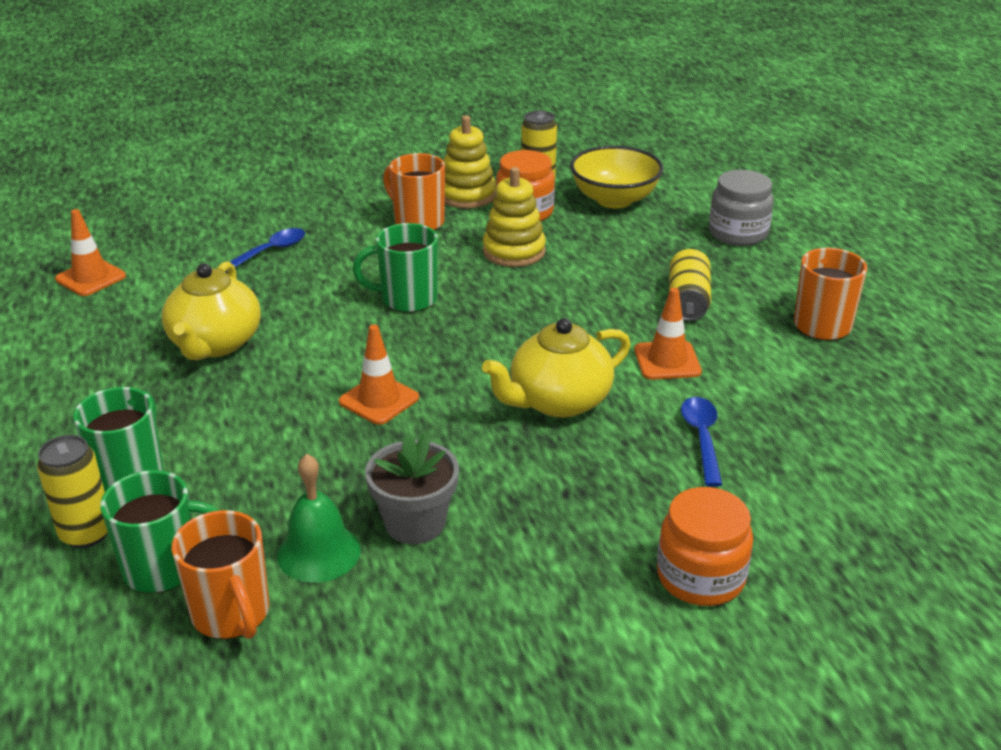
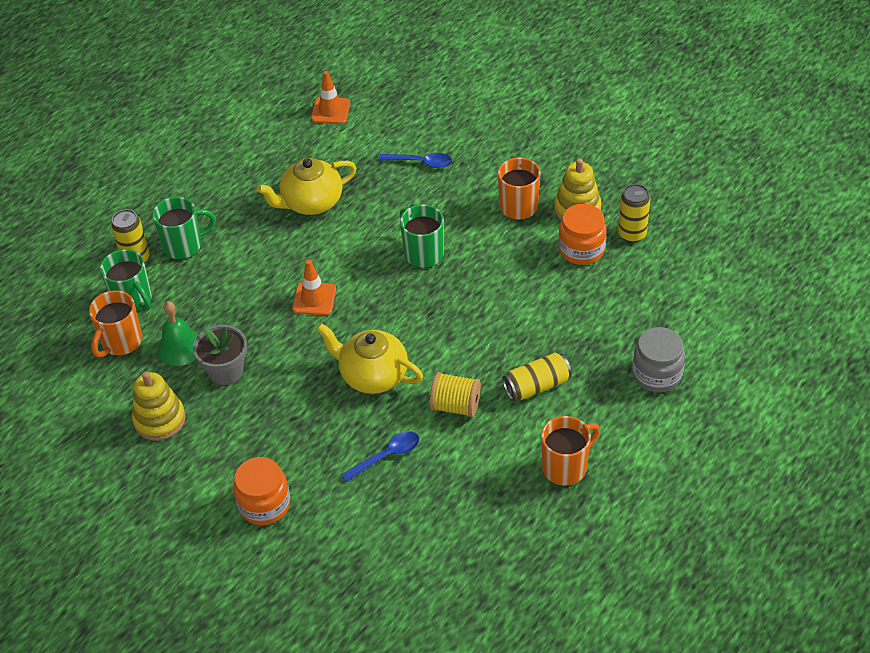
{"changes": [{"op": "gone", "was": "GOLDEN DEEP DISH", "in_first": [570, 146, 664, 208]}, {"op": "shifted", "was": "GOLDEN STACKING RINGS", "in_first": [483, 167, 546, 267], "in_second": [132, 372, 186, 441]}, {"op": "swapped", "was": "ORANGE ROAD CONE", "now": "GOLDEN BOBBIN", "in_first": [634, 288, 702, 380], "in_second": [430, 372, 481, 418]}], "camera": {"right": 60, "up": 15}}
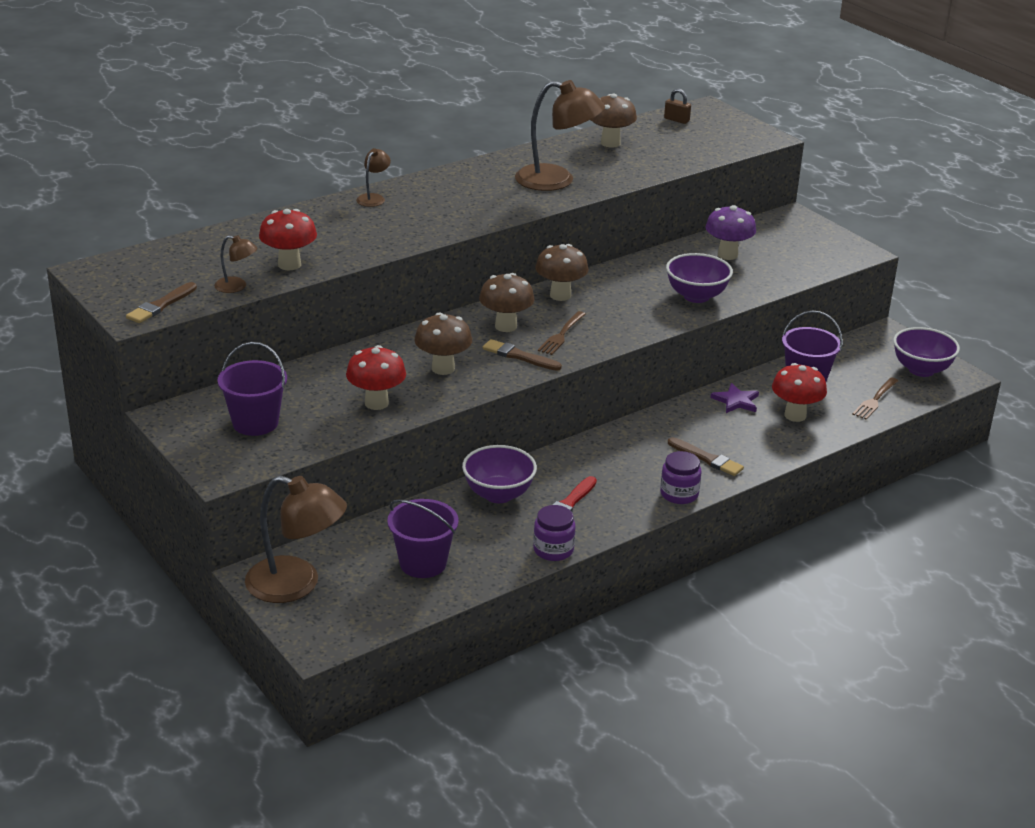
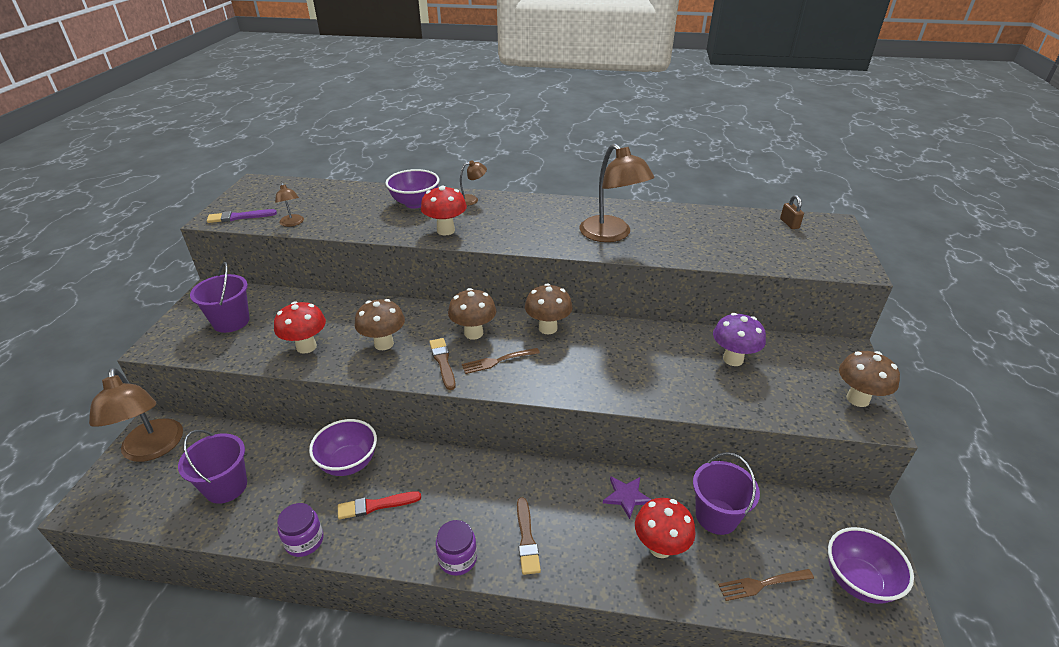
{"changes": [{"op": "shifted", "was": "SCARLET TOADSTOOL", "in_first": [259, 209, 317, 271], "in_second": [421, 185, 467, 235]}, {"op": "shifted", "was": "RUSSET TOADSTOOL", "in_first": [590, 94, 637, 148], "in_second": [839, 351, 900, 407]}, {"op": "shifted", "was": "PURPLE DEEP DISH", "in_first": [666, 253, 733, 303], "in_second": [385, 169, 439, 208]}, {"op": "repainted", "was": "RUSSET PAINT BRUSH", "now": "PURPLE PAINT BRUSH", "in_first": [126, 282, 197, 323], "in_second": [207, 209, 277, 223]}], "camera": {"right": 45, "up": 5}}
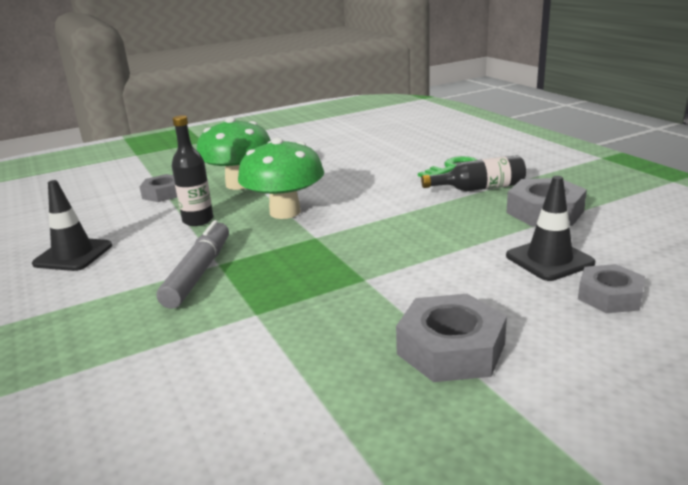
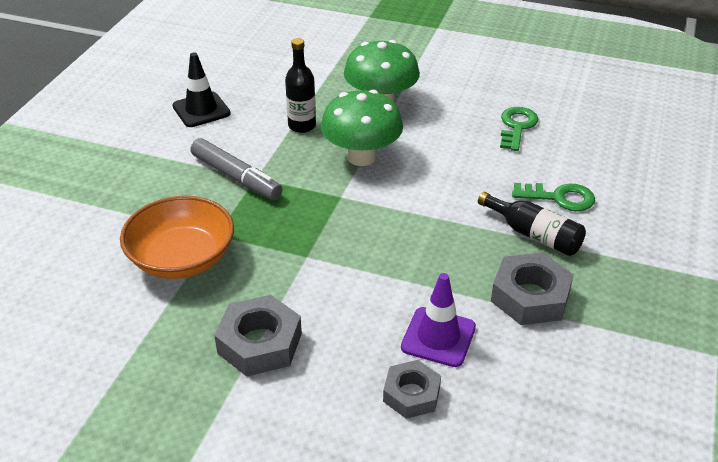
{"changes": [{"op": "gone", "was": "GREY HEXAGON NUT", "in_first": [140, 174, 177, 202]}, {"op": "new", "now": "ORANGE DEEP DISH", "in_second": [120, 196, 234, 279]}, {"op": "new", "now": "GREEN DOOR KEY", "in_second": [500, 107, 538, 151]}, {"op": "repainted", "was": "JET-BLACK ROAD CONE", "now": "PURPLE ROAD CONE", "in_first": [506, 176, 595, 281], "in_second": [401, 273, 476, 367]}, {"op": "rotated", "was": "GREY MARKER", "in_first": [157, 220, 229, 309], "in_second": [190, 138, 282, 200], "clockwise": 75}], "camera": {"right": 45, "up": 15}}
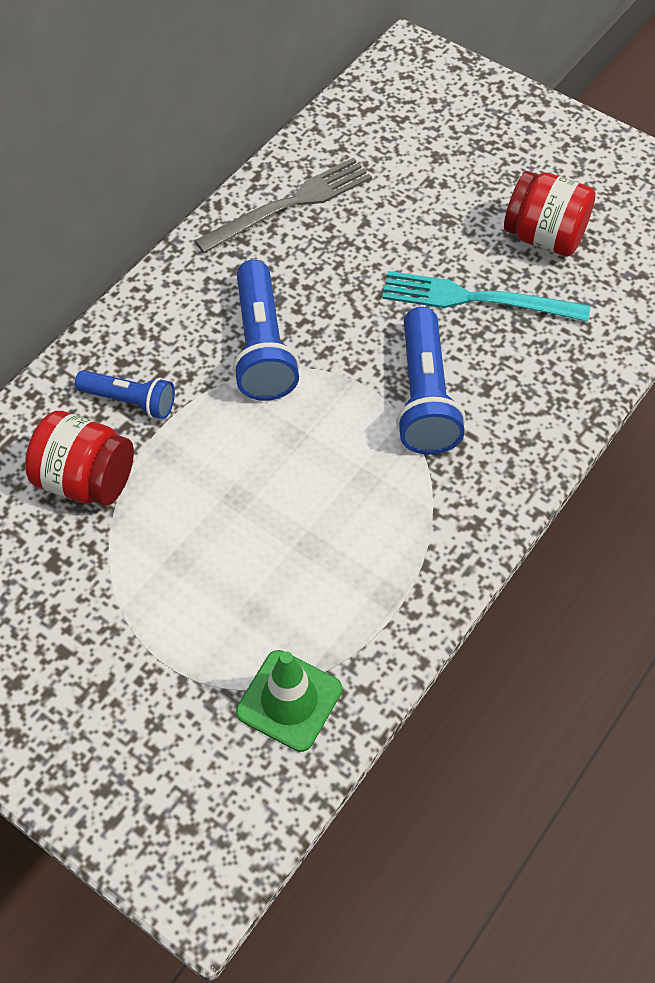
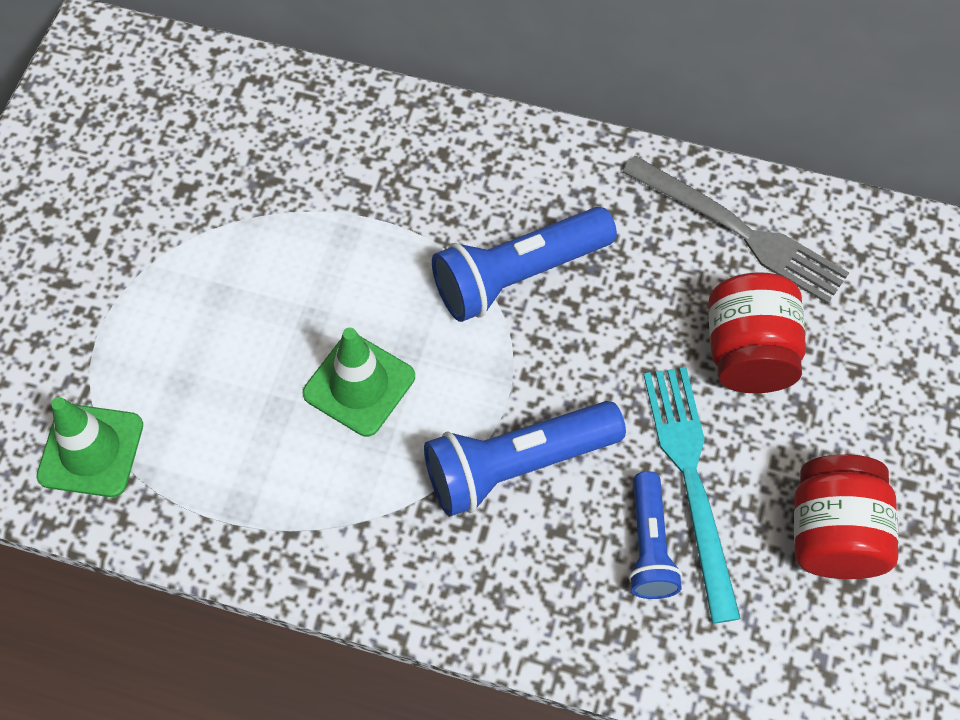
{"changes": [{"op": "new", "now": "GREEN ROAD CONE", "in_second": [303, 328, 415, 437]}, {"op": "shifted", "was": "SCARLET JAR", "in_first": [25, 411, 134, 506], "in_second": [708, 272, 806, 393]}, {"op": "shifted", "was": "ROYAL BLUE FLASHLIGHT", "in_first": [75, 370, 175, 419], "in_second": [628, 471, 682, 599]}], "camera": {"right": 70, "up": 5}}
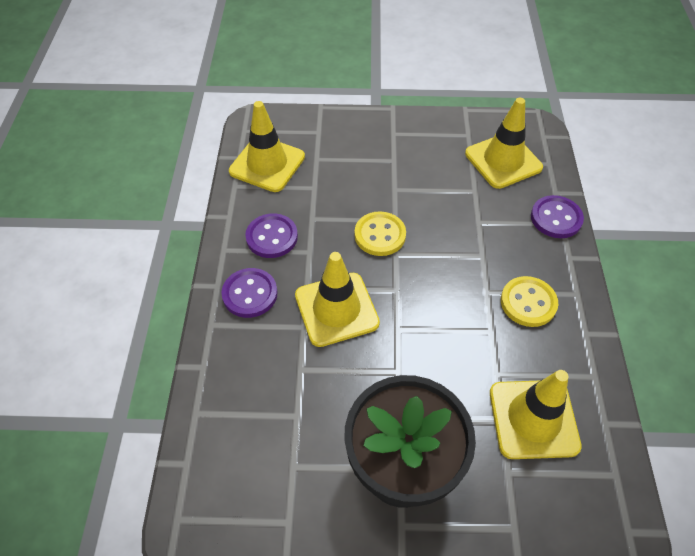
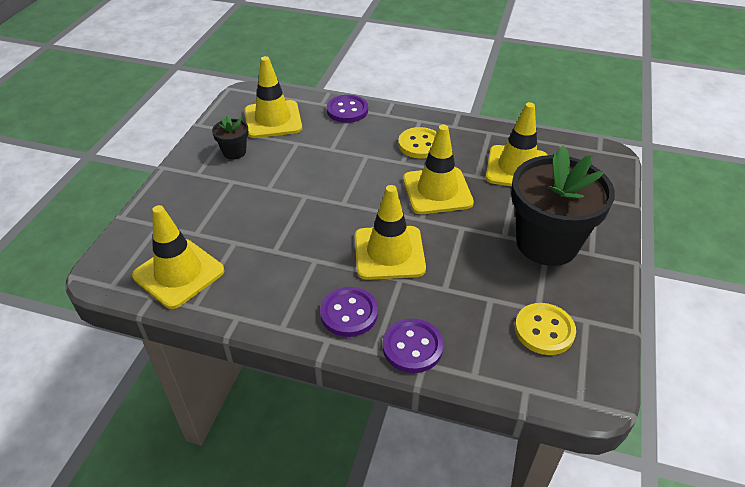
{"changes": [{"op": "new", "now": "JET-BLACK FLOWER POT", "in_second": [212, 115, 248, 159]}, {"op": "new", "now": "GOLDEN ROAD CONE", "in_second": [403, 125, 474, 214]}, {"op": "shifted", "was": "PURPLE BUTTON", "in_first": [245, 213, 298, 258], "in_second": [383, 319, 443, 373]}, {"op": "shifted", "was": "GOLDEN BUTTON", "in_first": [355, 211, 406, 256], "in_second": [515, 303, 576, 355]}], "camera": {"right": -75, "up": -10}}
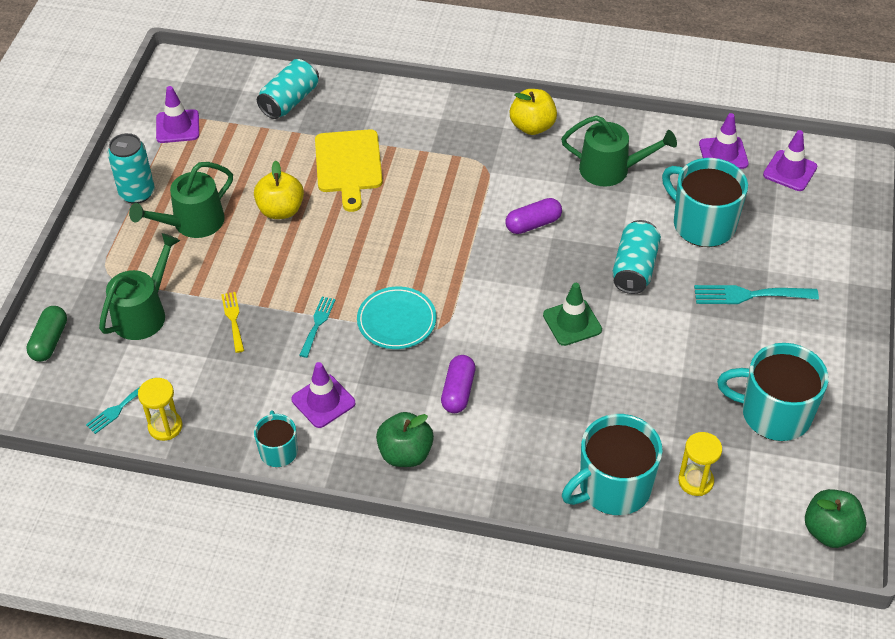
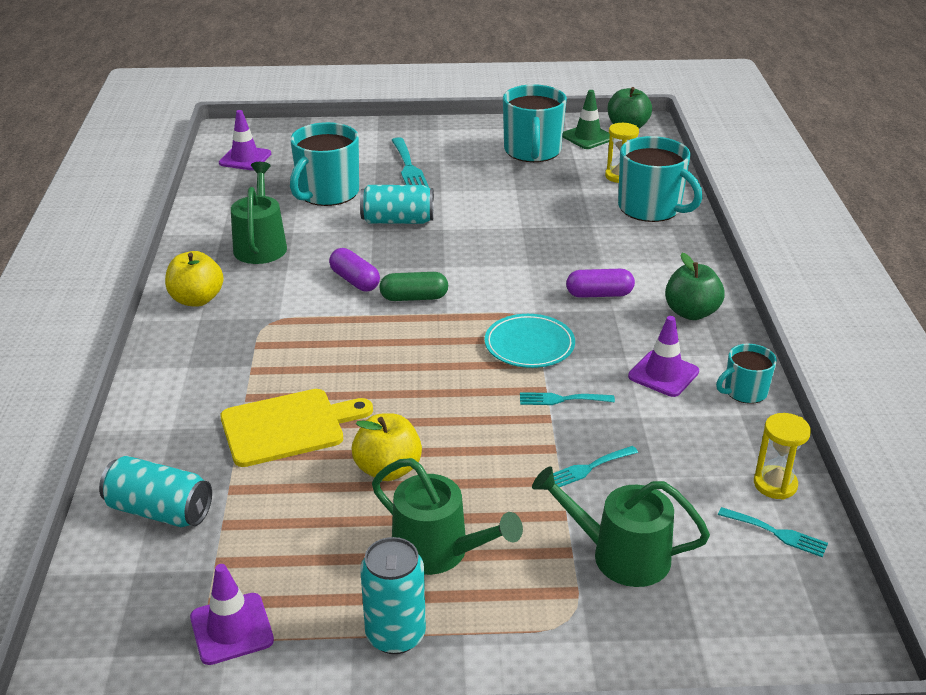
{"changes": [{"op": "gone", "was": "PURPLE ROAD CONE", "in_first": [699, 113, 749, 169]}, {"op": "shifted", "was": "GREEN PILL SHAPE", "in_first": [26, 306, 67, 362], "in_second": [379, 272, 448, 301]}, {"op": "shifted", "was": "GREEN ROAD CONE", "in_first": [543, 283, 602, 346], "in_second": [563, 90, 610, 149]}, {"op": "repainted", "was": "GOLDEN FORK", "now": "TURQUOISE FORK", "in_first": [221, 292, 244, 353], "in_second": [553, 446, 638, 487]}], "camera": {"right": -105, "up": -15}}
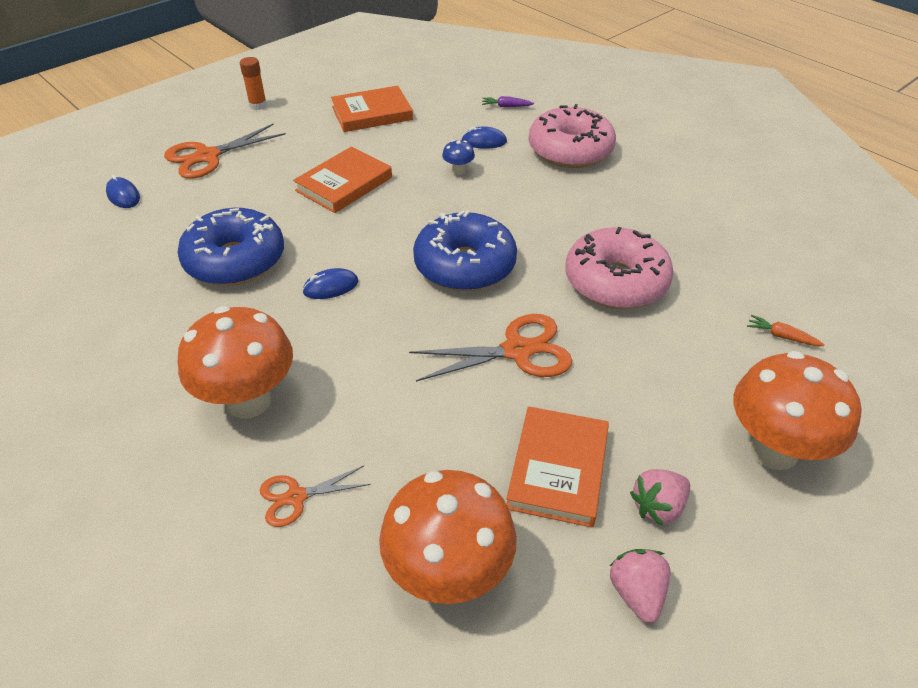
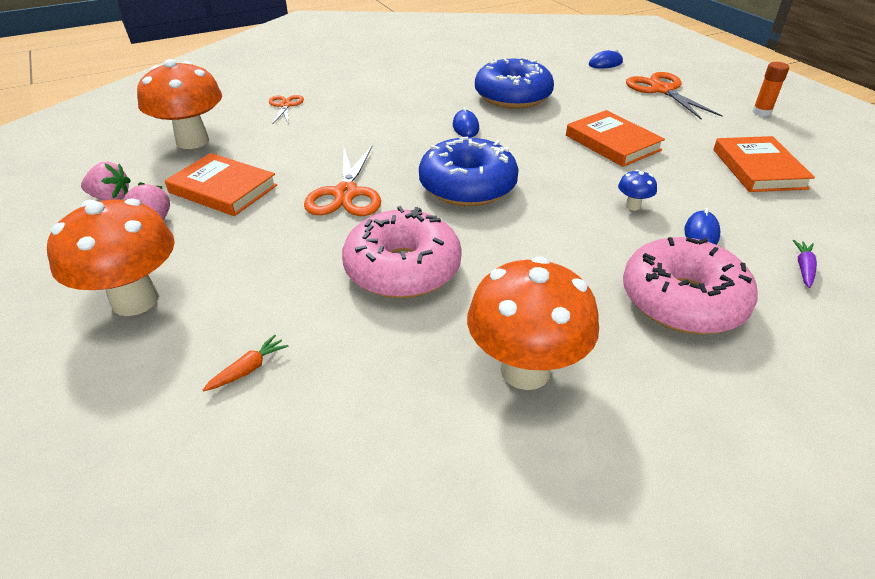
{"changes": [{"op": "shifted", "was": "ORANGE TOADSTOOL", "in_first": [178, 306, 293, 419], "in_second": [467, 256, 599, 390]}], "camera": {"right": 105, "up": -5}}
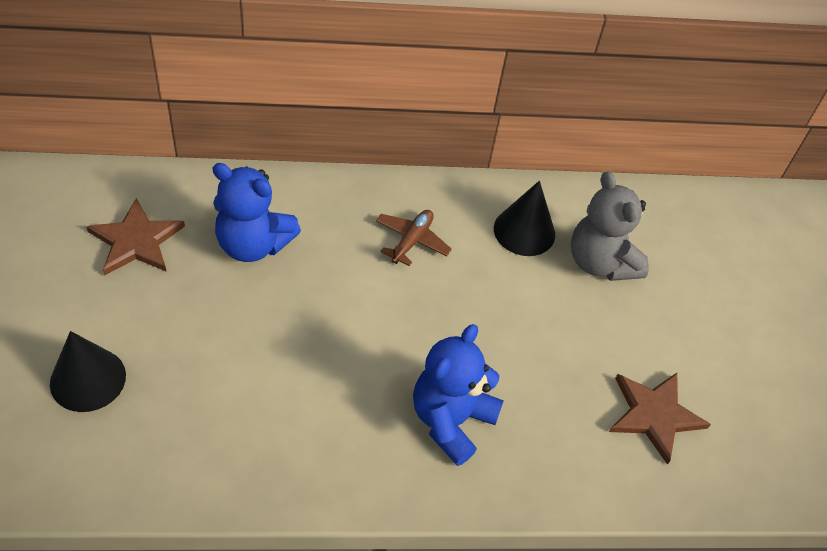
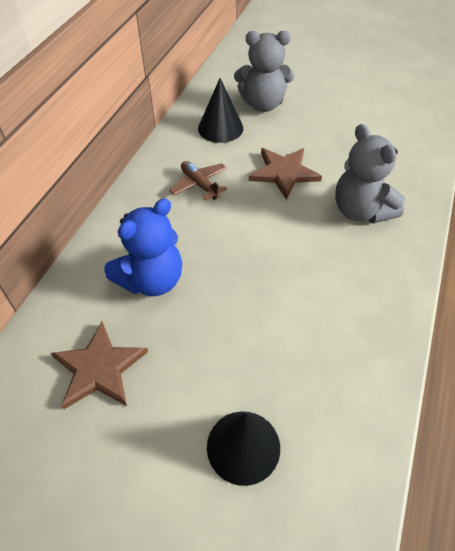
{"changes": [{"op": "shifted", "was": "RUSSET FIVE-POINTED STAR", "in_first": [609, 373, 711, 465], "in_second": [249, 148, 322, 200]}, {"op": "repainted", "was": "ROYAL BLUE TEDDY", "now": "GREY TEDDY", "in_first": [413, 324, 504, 466], "in_second": [335, 124, 405, 223]}], "camera": {"right": -60, "up": 0}}
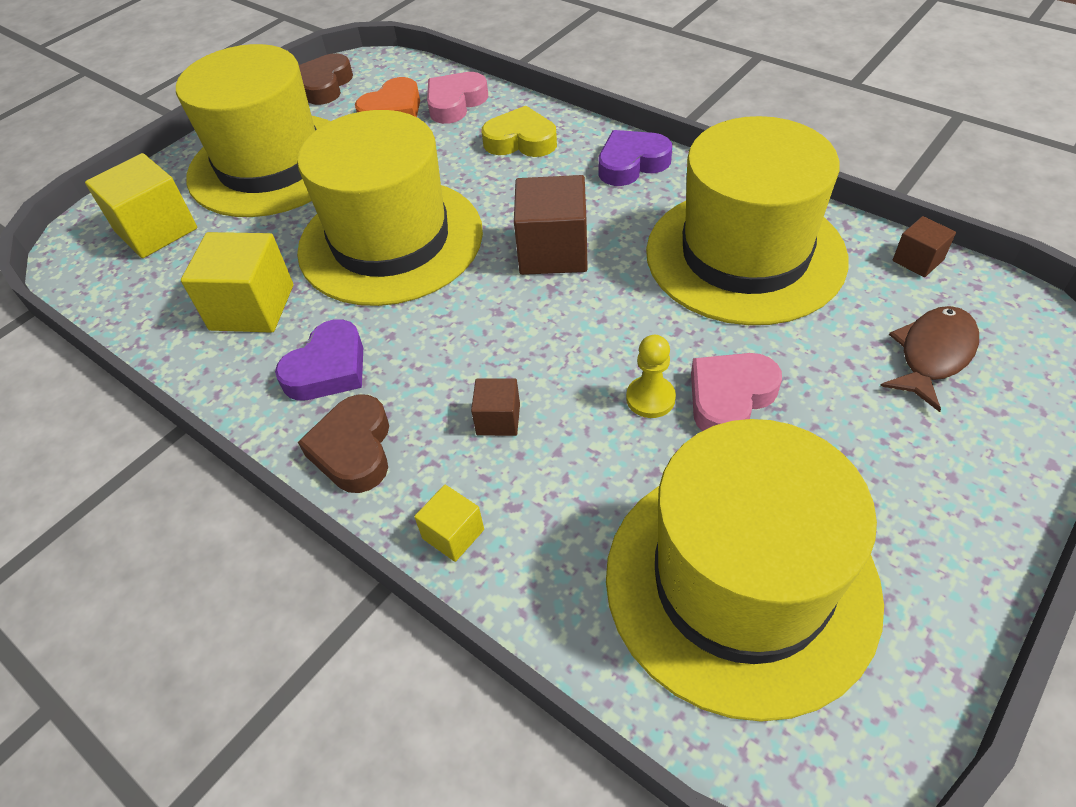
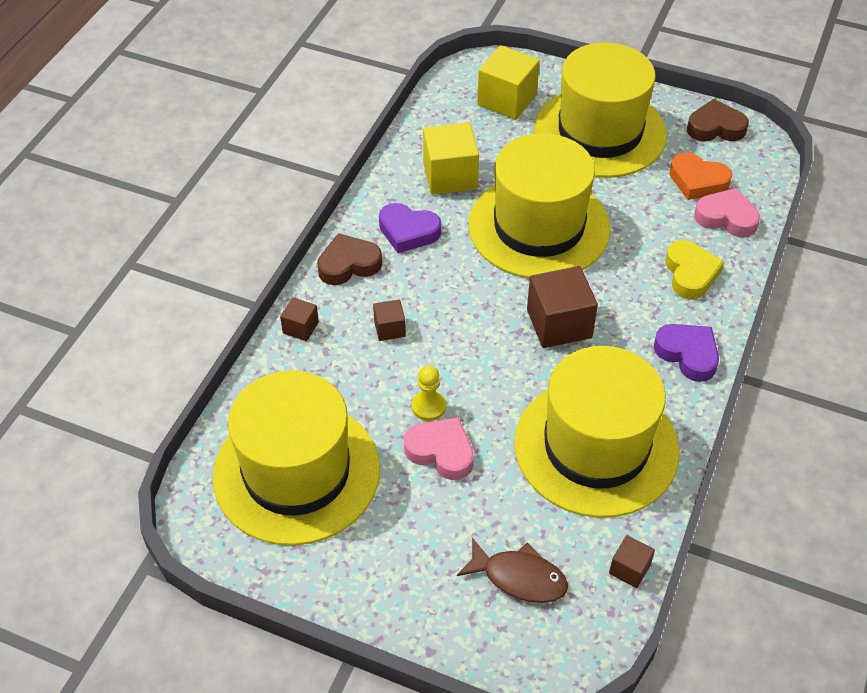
{"changes": [{"op": "repainted", "was": "GOLDEN BLOCK", "now": "RUSSET BLOCK", "in_first": [414, 485, 484, 562], "in_second": [280, 297, 319, 341]}], "camera": {"right": 70, "up": 0}}
